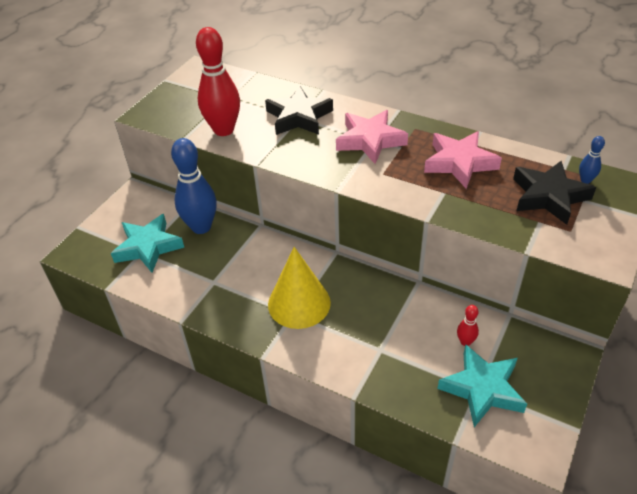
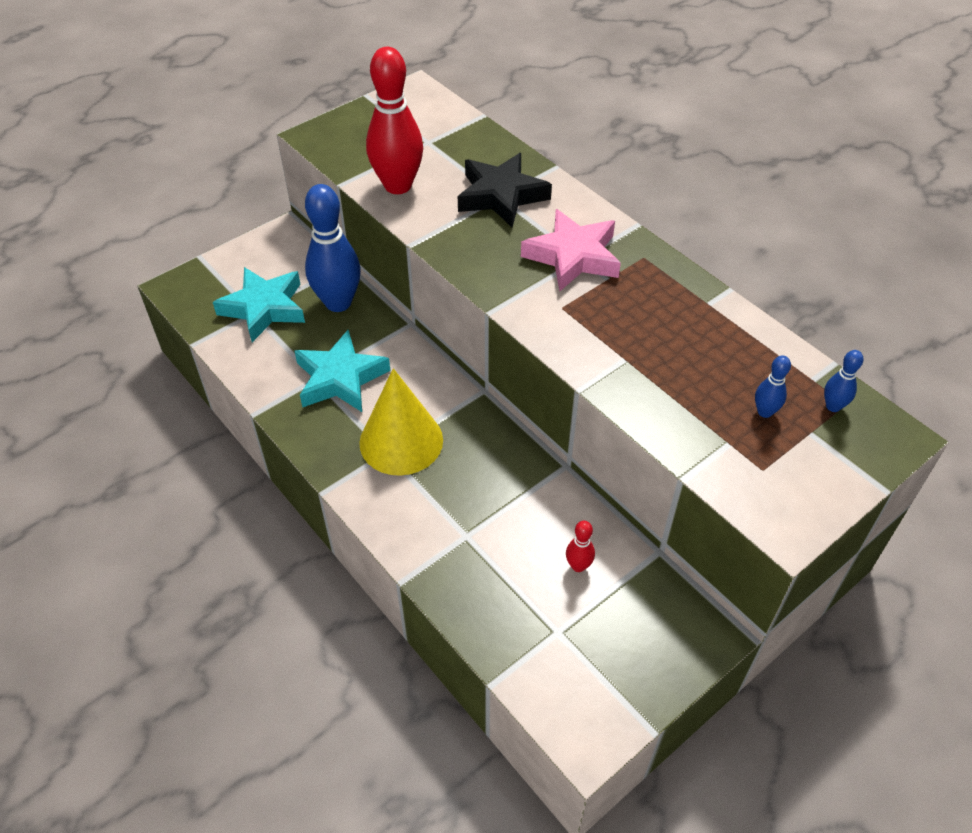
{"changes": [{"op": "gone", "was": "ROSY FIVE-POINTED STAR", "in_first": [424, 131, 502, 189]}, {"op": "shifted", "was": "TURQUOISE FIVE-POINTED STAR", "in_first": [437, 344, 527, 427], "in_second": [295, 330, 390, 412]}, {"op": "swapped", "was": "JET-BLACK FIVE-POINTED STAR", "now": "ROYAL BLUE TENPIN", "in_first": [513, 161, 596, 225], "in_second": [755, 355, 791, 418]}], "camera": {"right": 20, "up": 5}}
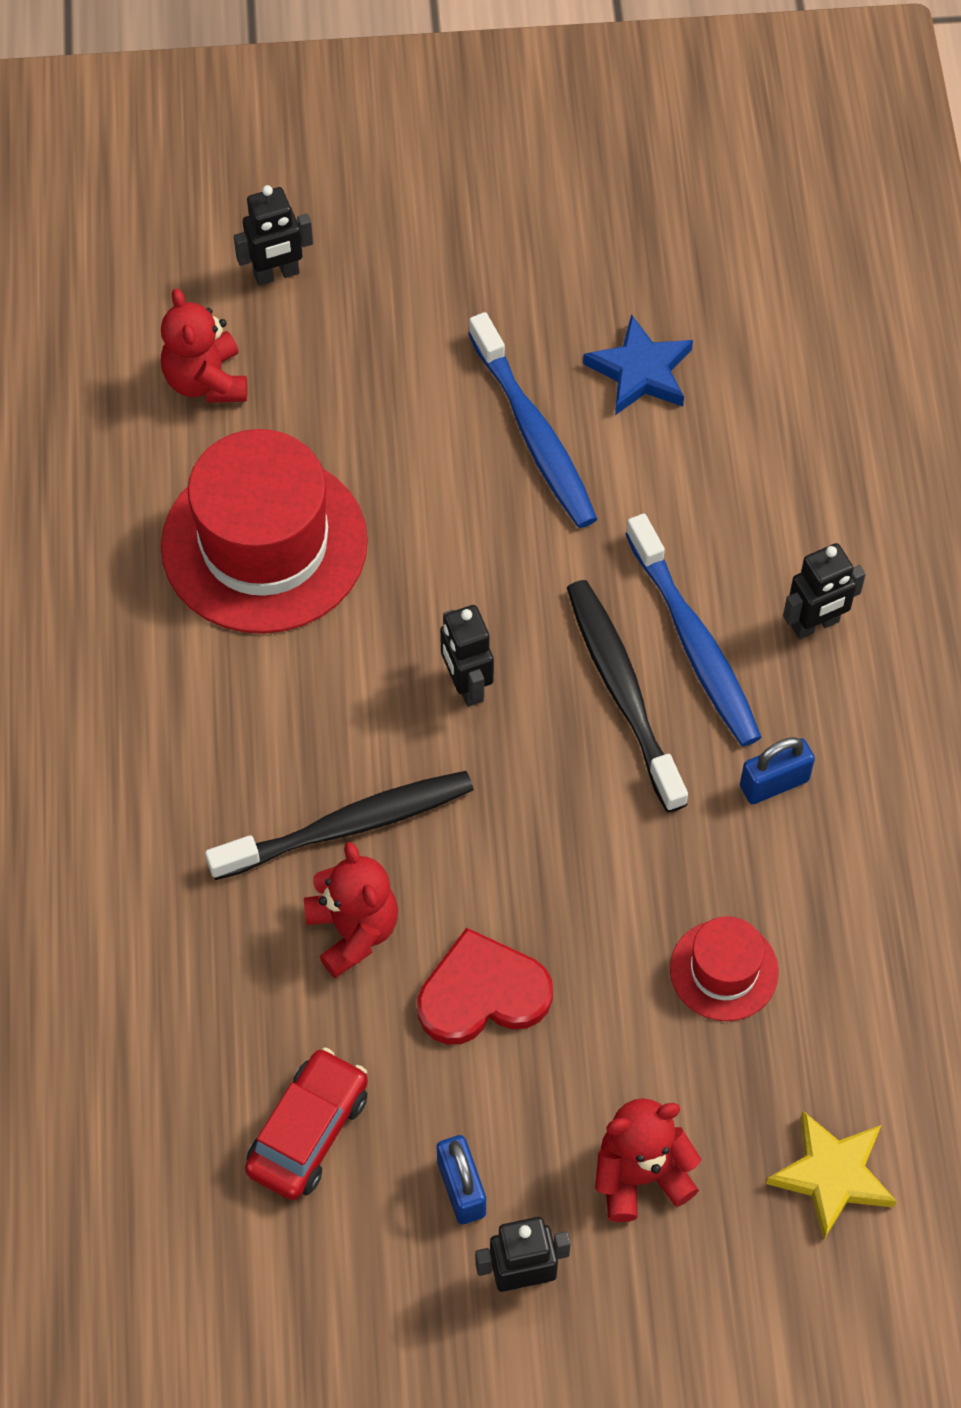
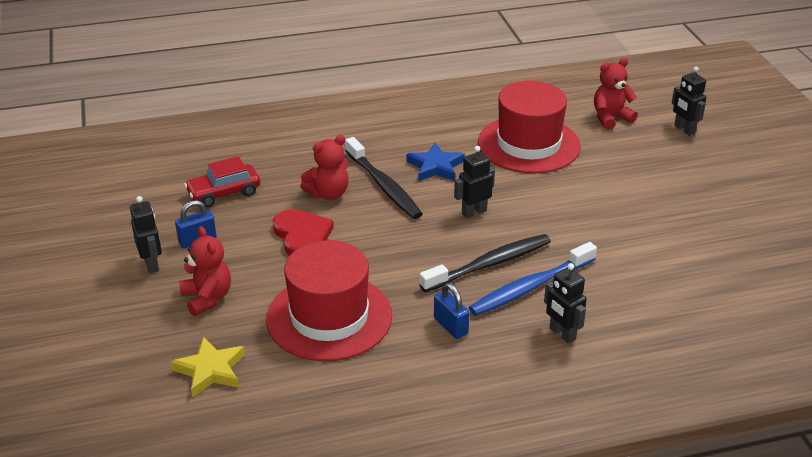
{"changes": [{"op": "gone", "was": "ROYAL BLUE TOOTHBRUSH", "in_first": [468, 312, 597, 528]}, {"op": "shifted", "was": "ROYAL BLUE FIVE-POINTED STAR", "in_first": [583, 314, 693, 415], "in_second": [407, 143, 465, 182]}, {"op": "rotated", "was": "SCARLET CAR", "in_first": [245, 1047, 368, 1200], "in_second": [184, 156, 260, 207], "clockwise": 135}, {"op": "scaled", "was": "SCARLET TALL HAT", "in_first": [670, 916, 779, 1021], "in_second": [266, 240, 392, 361], "ratio": 2.05}], "camera": {"right": 80, "up": -25}}
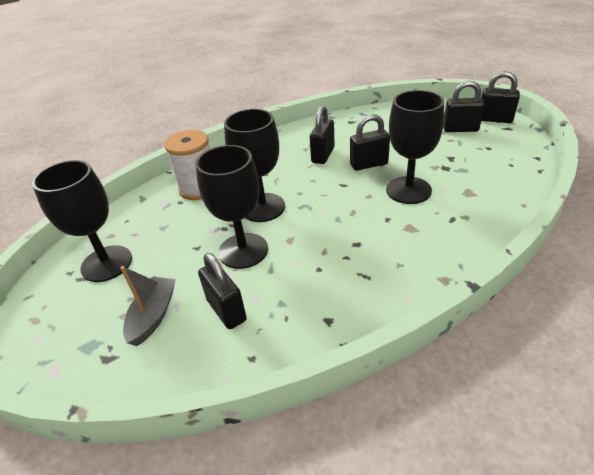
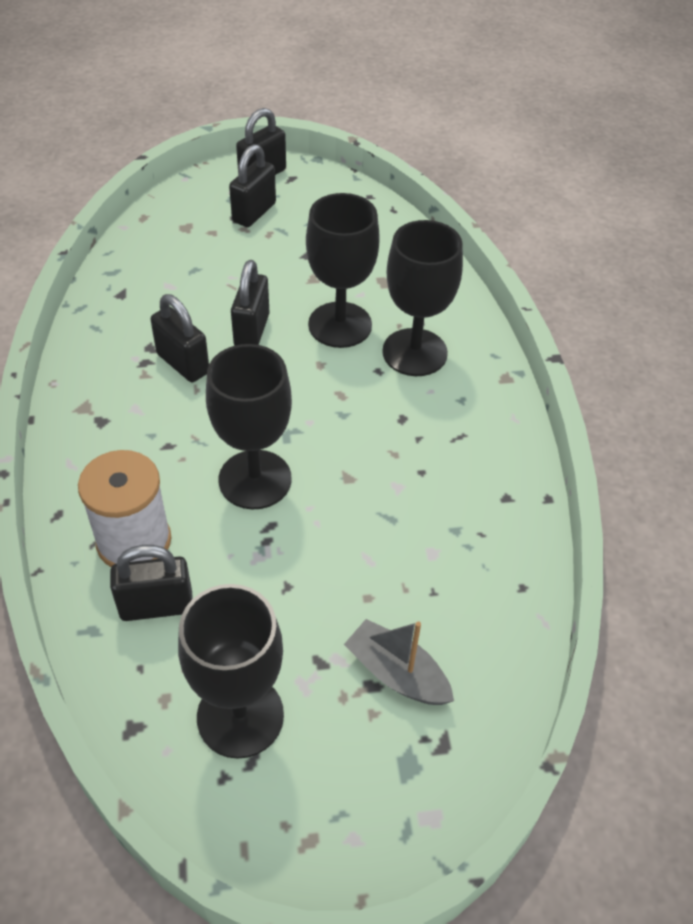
{"changes": [{"op": "shifted", "was": "JET-BLACK WINE GLASS", "in_first": [195, 145, 268, 269], "in_second": [382, 220, 463, 376]}, {"op": "shifted", "was": "JET-BLACK LOCK", "in_first": [198, 253, 247, 329], "in_second": [110, 545, 193, 621]}], "camera": {"right": -70, "up": 10}}
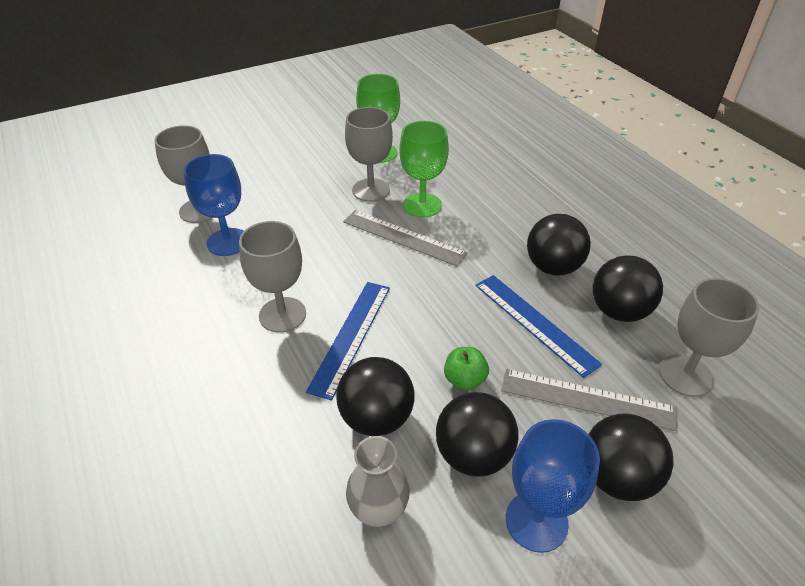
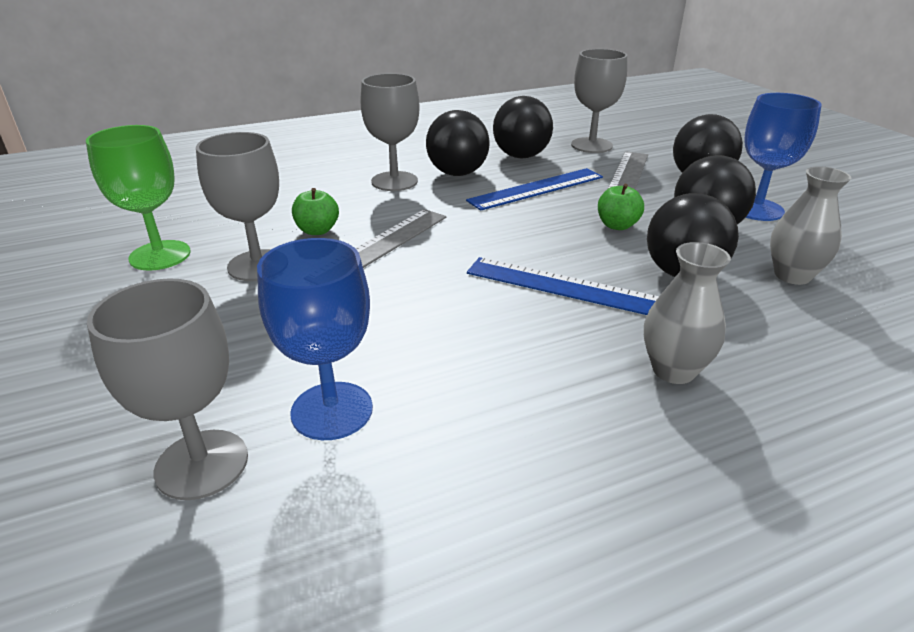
{"changes": [{"op": "new", "now": "GREY VASE", "in_second": [644, 242, 731, 384]}, {"op": "shifted", "was": "GREY WINE GLASS", "in_first": [239, 221, 306, 333], "in_second": [360, 73, 420, 191]}, {"op": "swapped", "was": "GREEN WINE GLASS", "now": "GREEN APPLE", "in_first": [399, 121, 449, 218], "in_second": [292, 188, 339, 235]}], "camera": {"right": -85, "up": -10}}
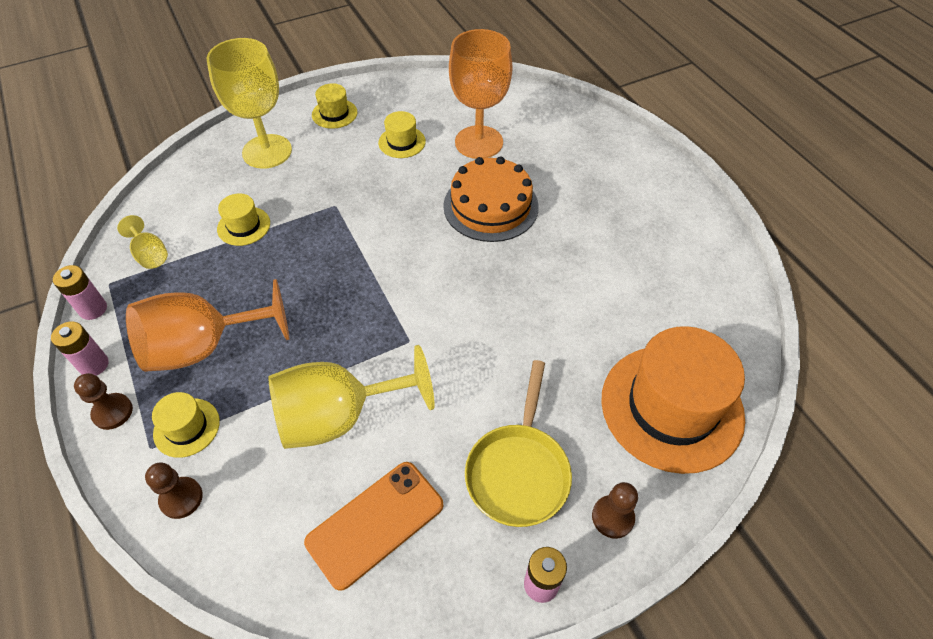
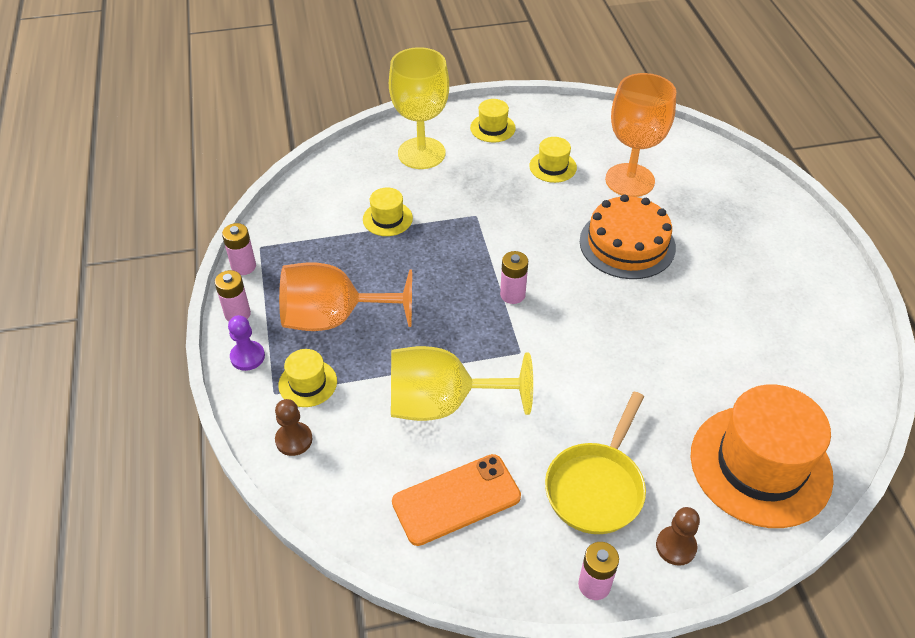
{"changes": [{"op": "gone", "was": "GOLDEN WINE GLASS", "in_first": [117, 215, 168, 269]}, {"op": "new", "now": "ROSY POWER CELL", "in_second": [500, 251, 528, 304]}, {"op": "repainted", "was": "RUSSET CHESS PAWN", "now": "PURPLE CHESS PAWN", "in_first": [74, 373, 133, 430], "in_second": [228, 315, 265, 371]}], "camera": {"right": 15, "up": -5}}
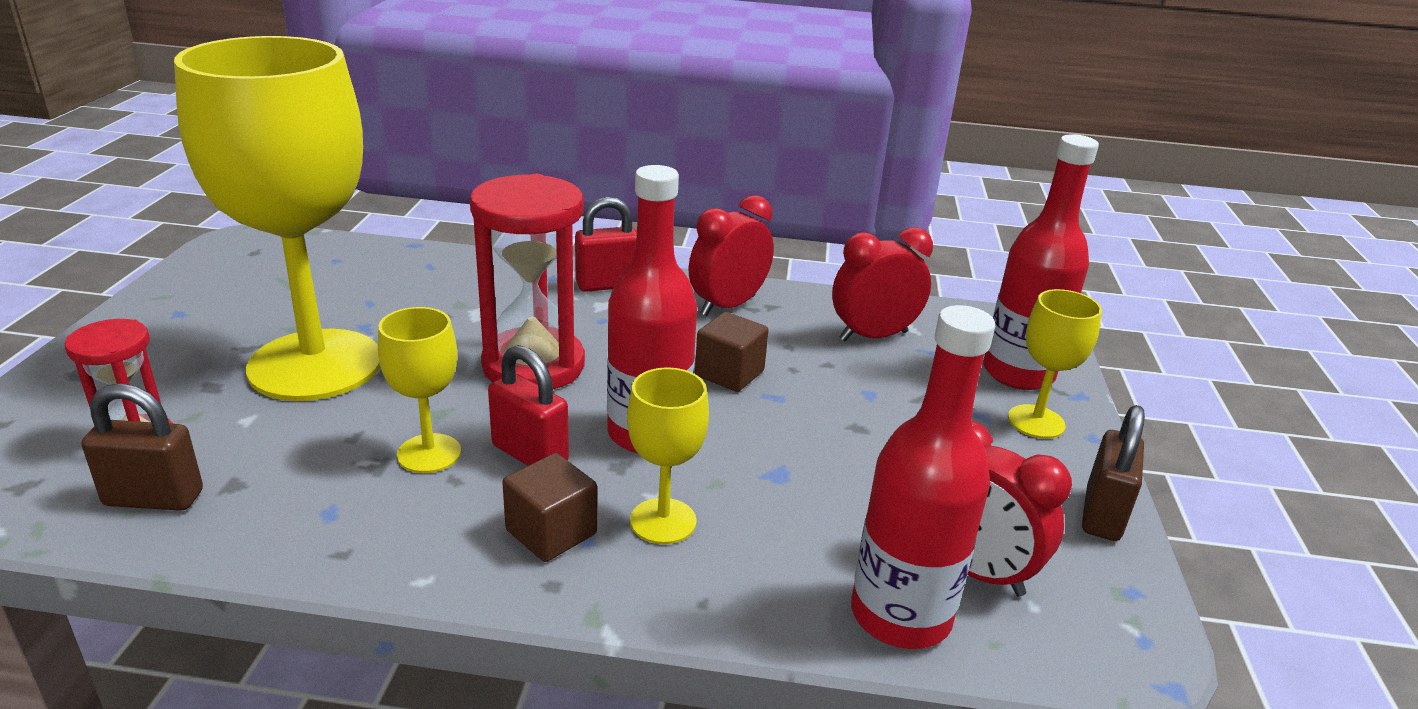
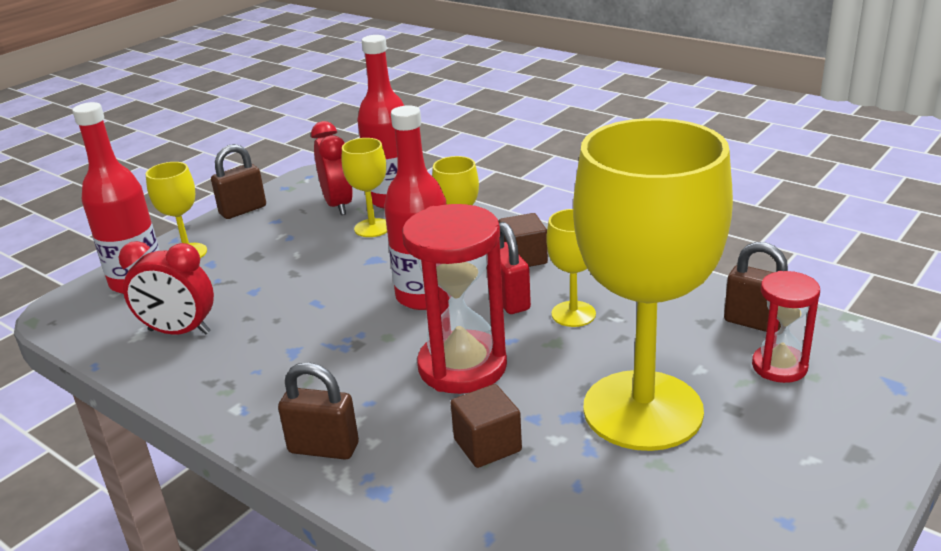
{"changes": [{"op": "gone", "was": "SCARLET CLOCK", "in_first": [689, 195, 774, 316]}, {"op": "new", "now": "GOLDEN WINE GLASS", "in_second": [342, 138, 387, 237]}, {"op": "shifted", "was": "RUSSET BLOCK", "in_first": [695, 312, 769, 392], "in_second": [451, 384, 522, 468]}, {"op": "repainted", "was": "SCARLET LOCK", "now": "RUSSET LOCK", "in_first": [575, 197, 637, 292], "in_second": [278, 362, 359, 460]}], "camera": {"right": -145, "up": 0}}
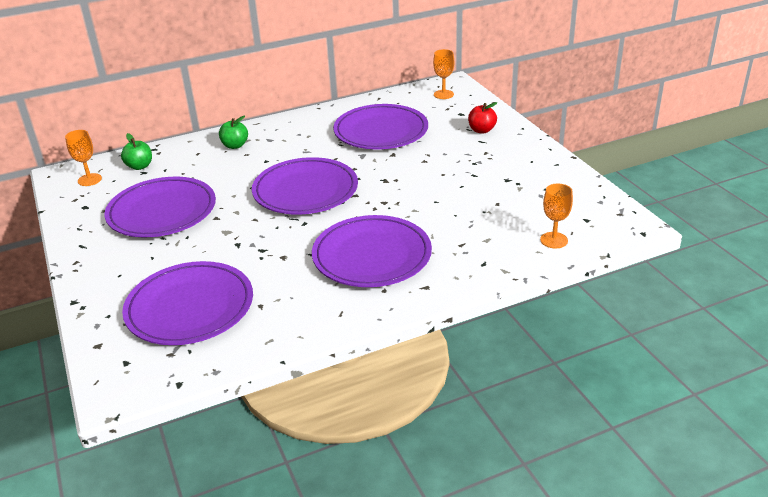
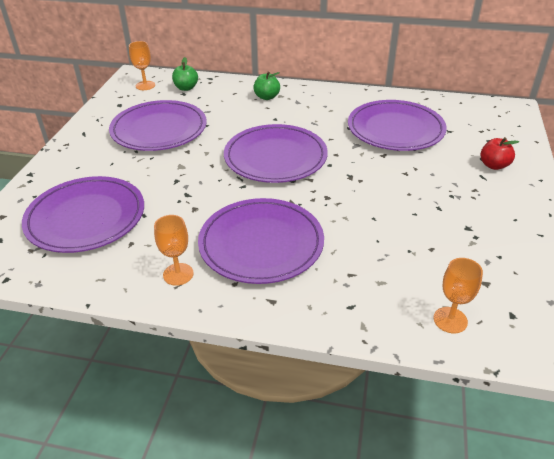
{"changes": [{"op": "shifted", "was": "ORANGE WINE GLASS", "in_first": [433, 49, 454, 99], "in_second": [154, 215, 194, 286]}], "camera": {"right": 35, "up": 5}}
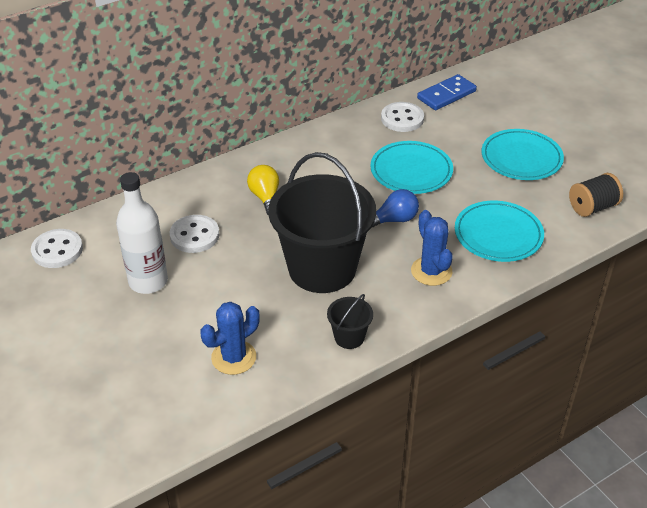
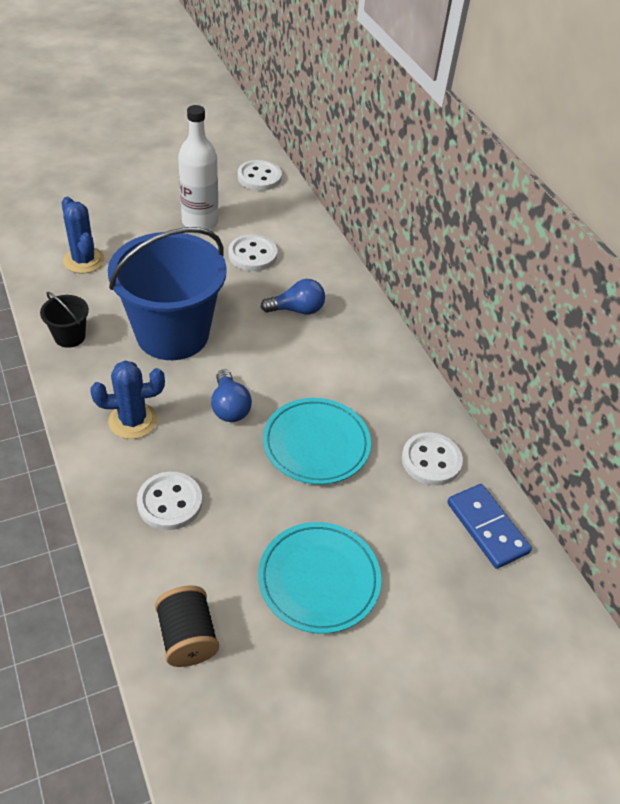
{"changes": [{"op": "swapped", "was": "TURQUOISE PLATE", "now": "SNOW-WHITE BUTTON", "in_first": [455, 201, 544, 262], "in_second": [137, 472, 202, 530]}, {"op": "repainted", "was": "GOLDEN LIGHTBULB", "now": "ROYAL BLUE LIGHTBULB", "in_first": [247, 165, 279, 216], "in_second": [261, 279, 325, 315]}, {"op": "repainted", "was": "JET-BLACK PAIL", "now": "ROYAL BLUE PAIL", "in_first": [268, 152, 376, 293], "in_second": [108, 227, 227, 360]}], "camera": {"right": 95, "up": 5}}
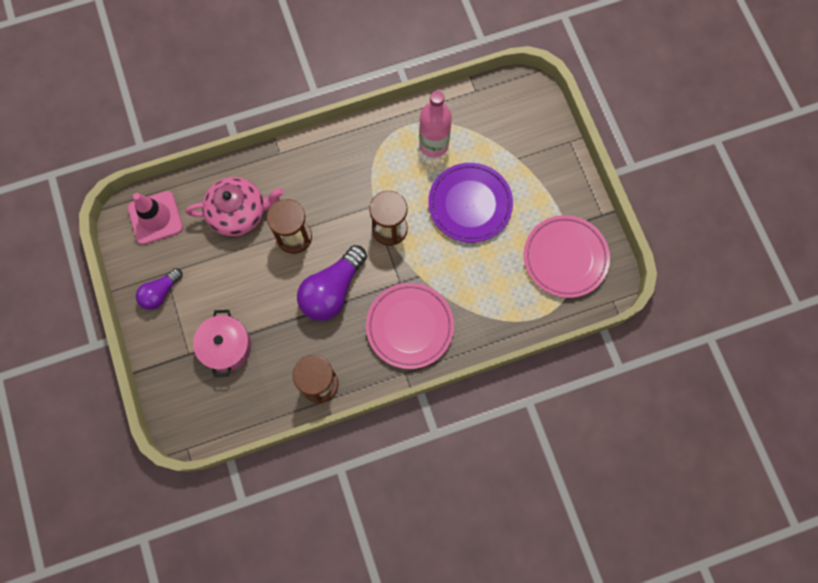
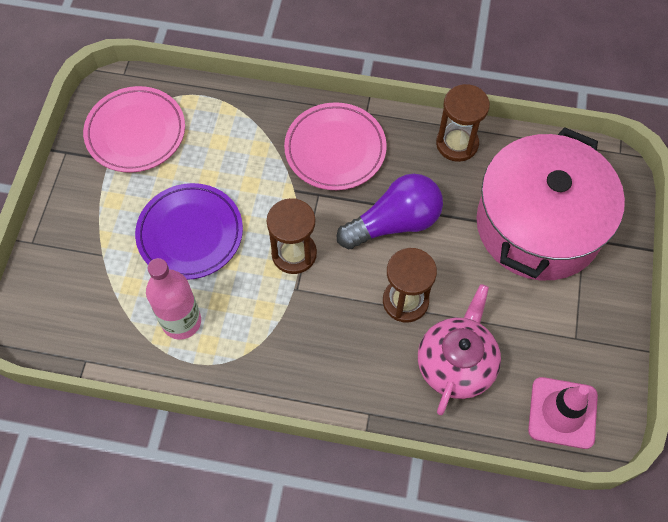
{"changes": [{"op": "gone", "was": "PURPLE LIGHTBULB", "in_first": [136, 268, 183, 310]}, {"op": "rotated", "was": "ROSY CHINA TEAPOT", "in_first": [186, 177, 284, 236], "in_second": [418, 284, 501, 415], "clockwise": 90}, {"op": "scaled", "was": "ROSY STOCKPOT", "in_first": [193, 310, 251, 377], "in_second": [476, 127, 625, 280], "ratio": 2.06}], "camera": {"right": -150, "up": -10}}
